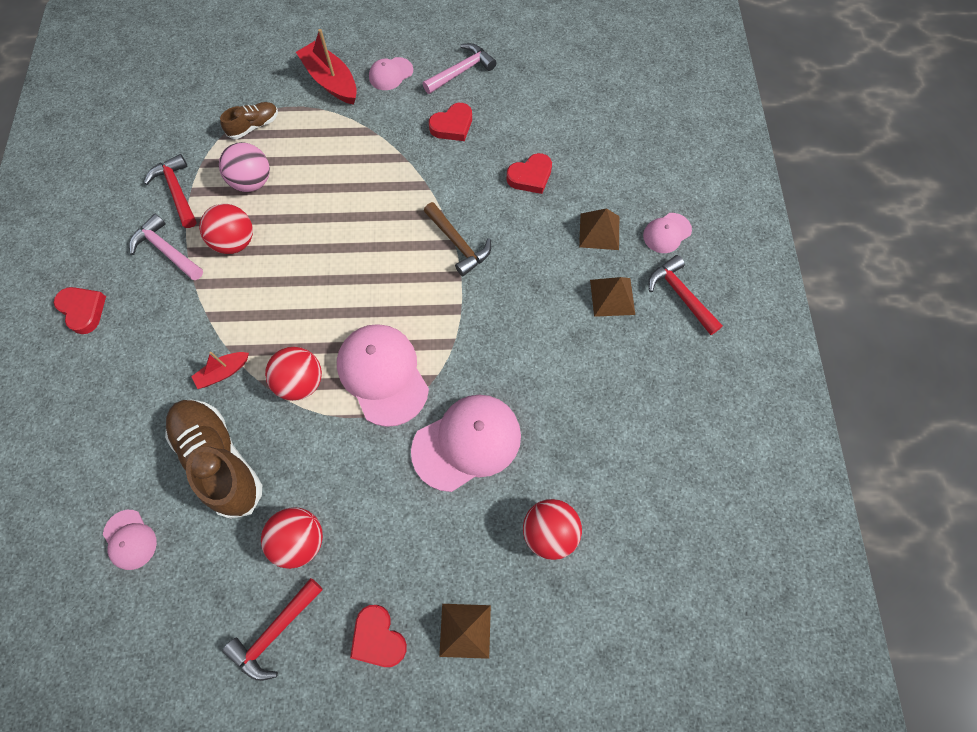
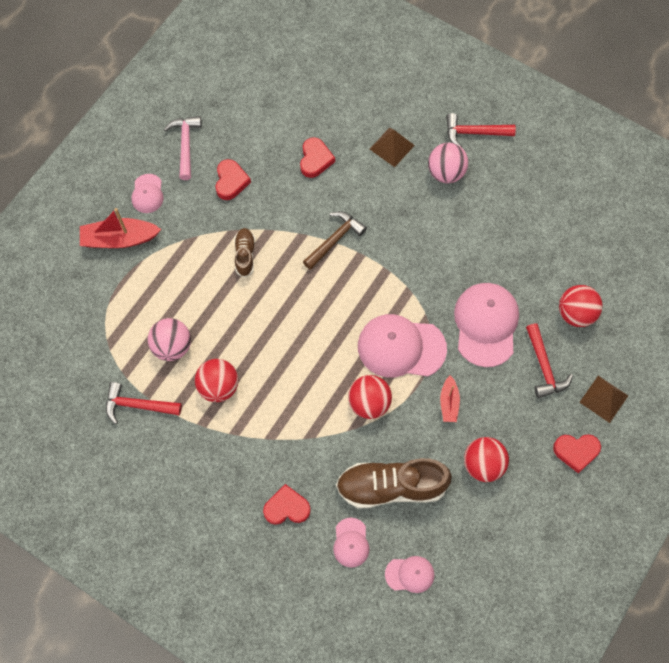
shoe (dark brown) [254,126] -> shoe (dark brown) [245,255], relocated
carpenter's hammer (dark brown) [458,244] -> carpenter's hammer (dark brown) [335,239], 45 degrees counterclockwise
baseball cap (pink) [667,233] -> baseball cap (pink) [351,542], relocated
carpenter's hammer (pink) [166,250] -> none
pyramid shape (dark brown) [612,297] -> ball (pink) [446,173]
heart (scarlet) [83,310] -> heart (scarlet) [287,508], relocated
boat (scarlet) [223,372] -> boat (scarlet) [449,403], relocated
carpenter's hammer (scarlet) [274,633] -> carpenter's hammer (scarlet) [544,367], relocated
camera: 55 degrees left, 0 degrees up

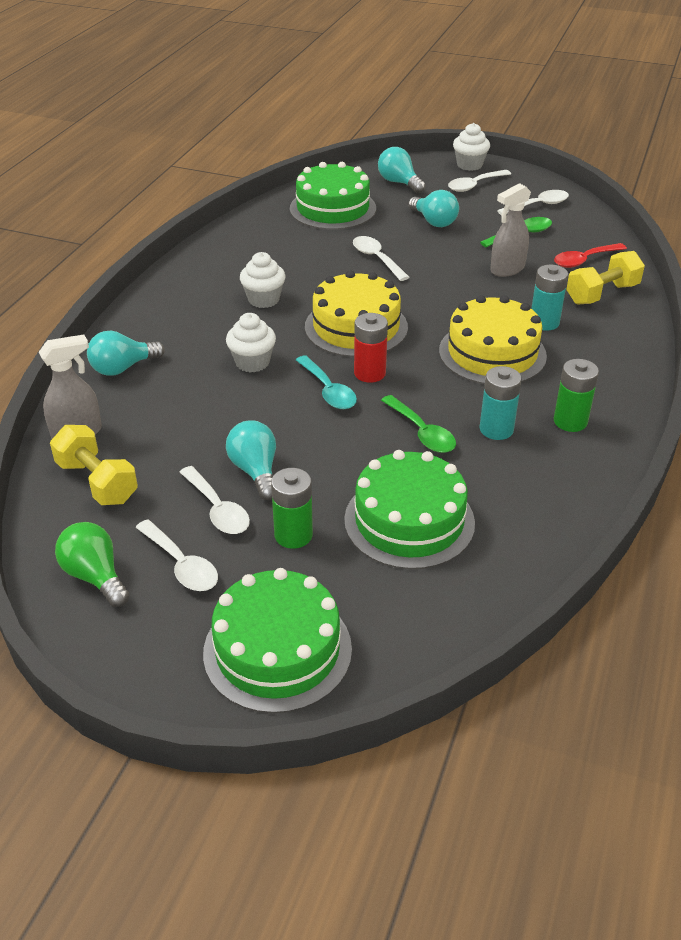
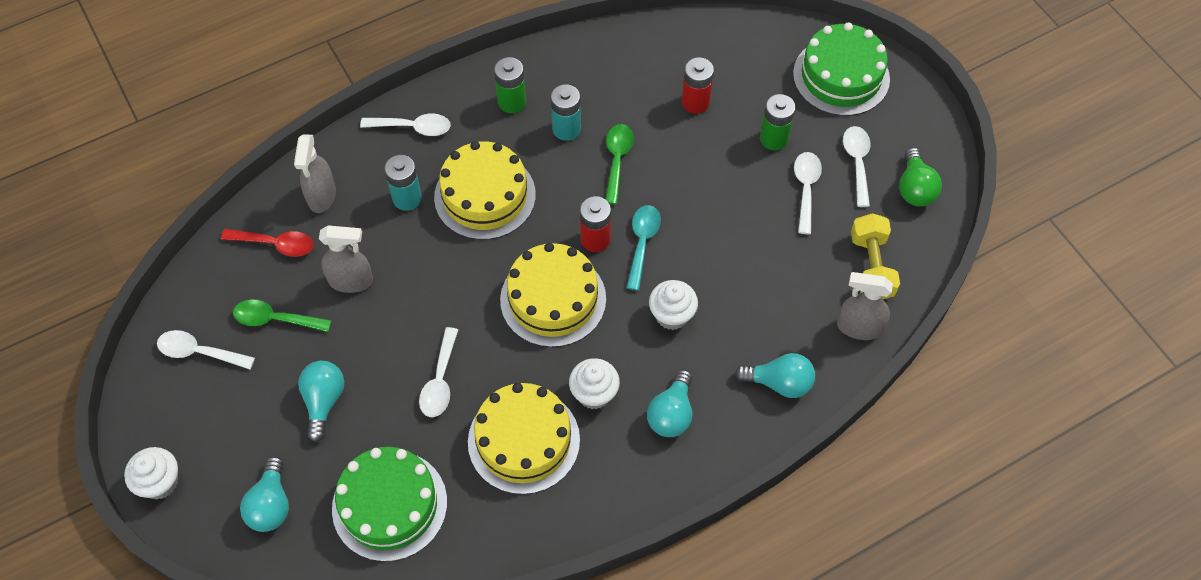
spoon (white) [474,185] -> spoon (white) [413,127], relocated
dumbbell (bright yellow) [602,294] -> spray cleaner (gray) [321,196]
lightbulb (turquoise) [255,471] -> lightbulb (turquoise) [671,414], relocated
gateau (leaf-green) [409,521] -> power cell (scarlet) [695,102]
none -> gateau (bright yellow) [523,440]
camera: 140 degrees left, 20 degrees up

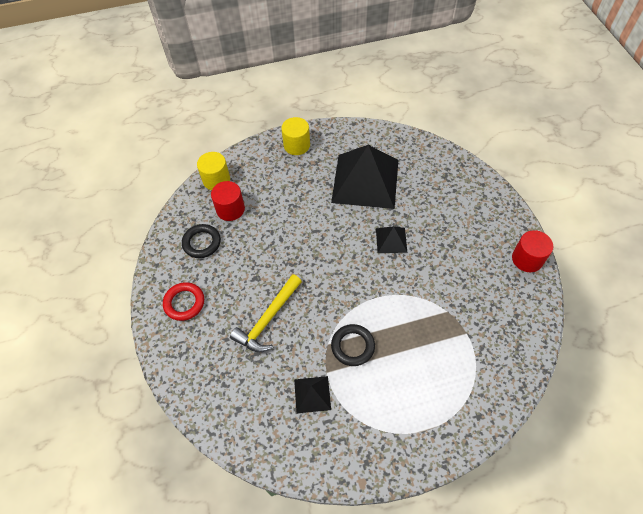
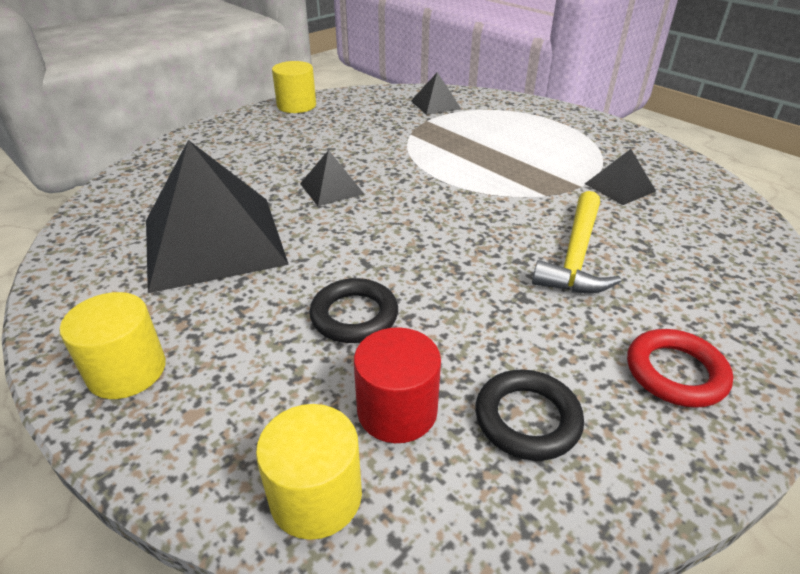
solid cylinder (scarlet) [527,259] -> solid cylinder (bright yellow) [296,106]
carpenter's hammer (bright yellow) [268,319] -> carpenter's hammer (bright yellow) [575,255], 105 degrees clockwise
ring (jet-black) [352,346] -> ring (jet-black) [354,316], relocated
none -> pyramid shape (jet-black) [435,104]
camera: 120 degrees left, 20 degrees down

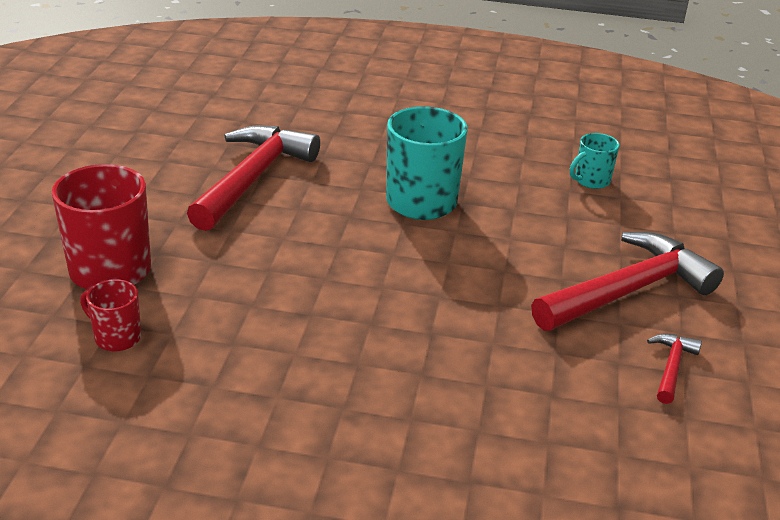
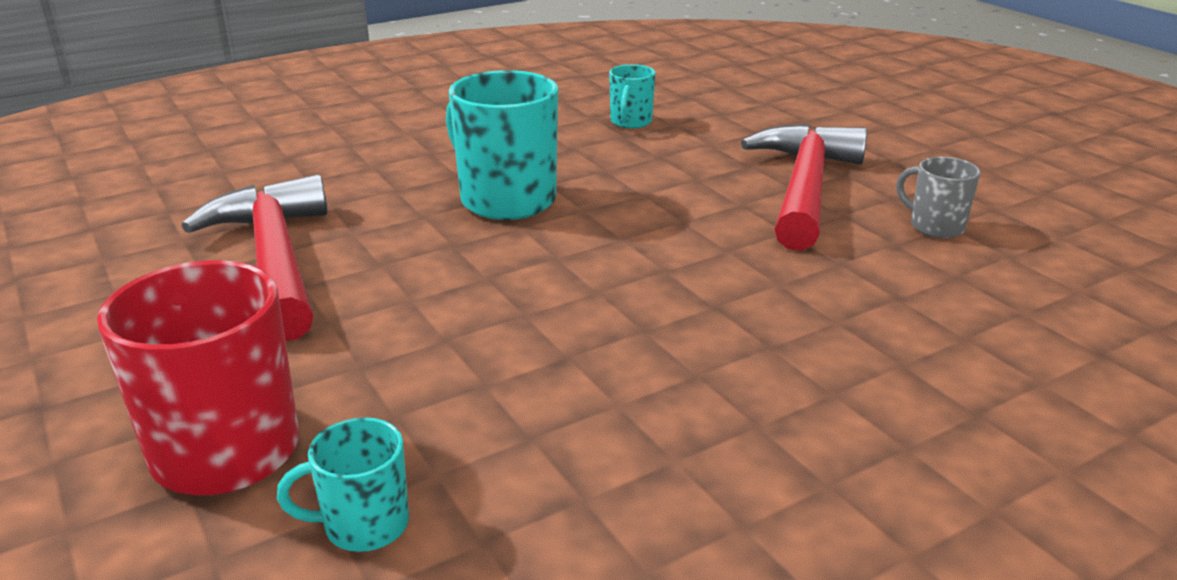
coffee mug (scarlet) [116,337] -> coffee mug (turquoise) [364,525]
carpenter's hammer (scarlet) [671,367] -> coffee mug (gray) [935,226]
camera: 40 degrees left, 5 degrees down

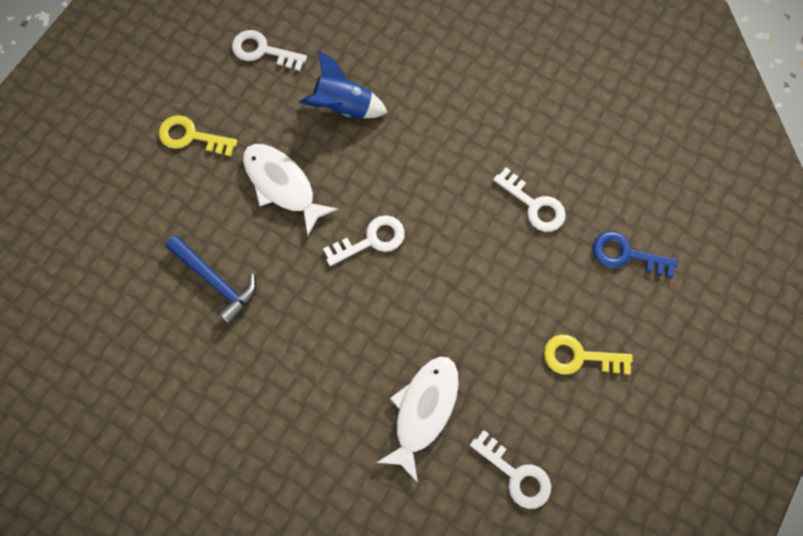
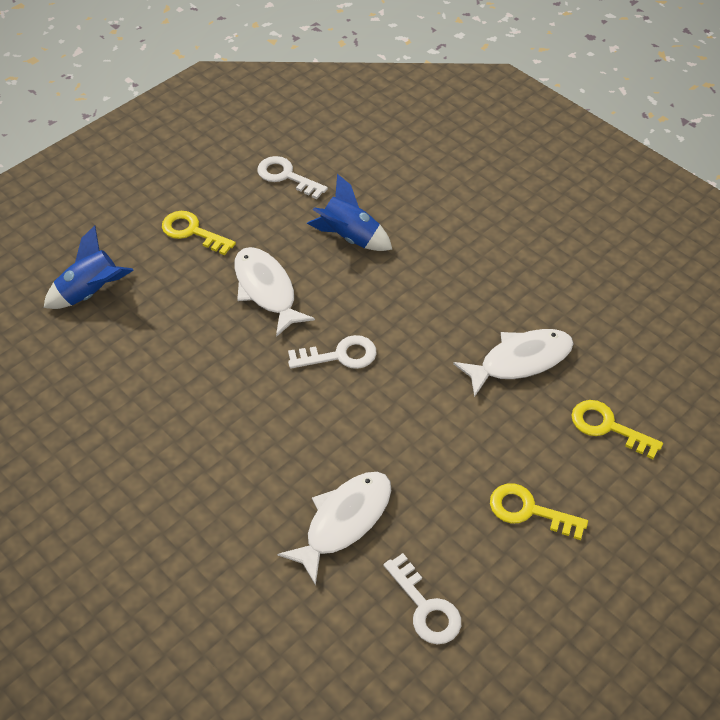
key (white) [534,205] -> fish (white) [520,361]
key (cobalt) [626,254] -> key (bright yellow) [607,427]
carpenter's hammer (cobalt) [216,281] -> none
none -> toy rocket (cobalt) [91,293]
camera: 15 degrees right, 20 degrees down

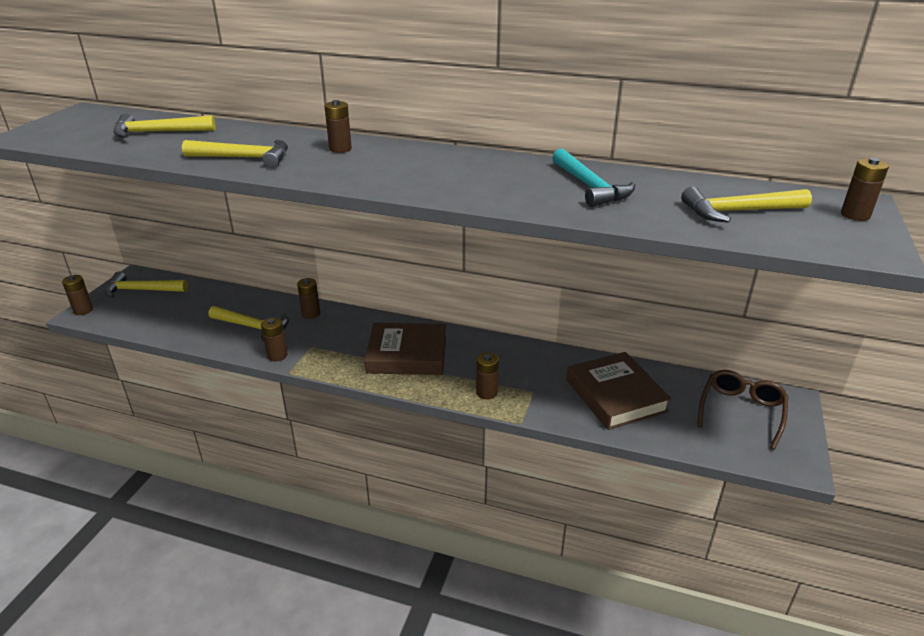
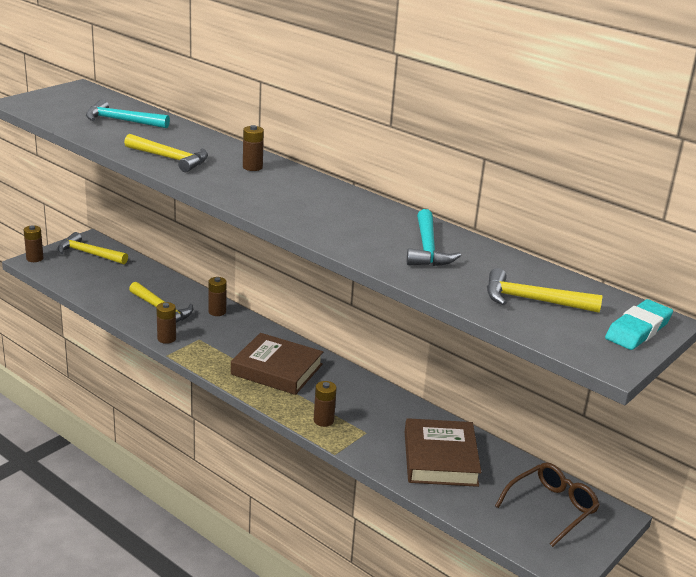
carpenter's hammer (bright yellow) [158,132] -> carpenter's hammer (turquoise) [122,121]
power cell (dark brown) [855,215] -> eraser (turquoise) [638,330]
camera: 20 degrees right, 5 degrees down

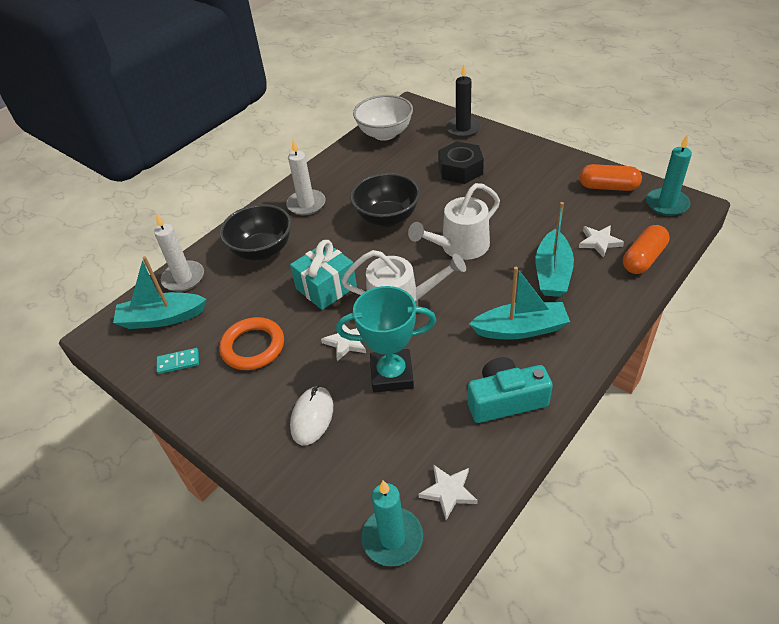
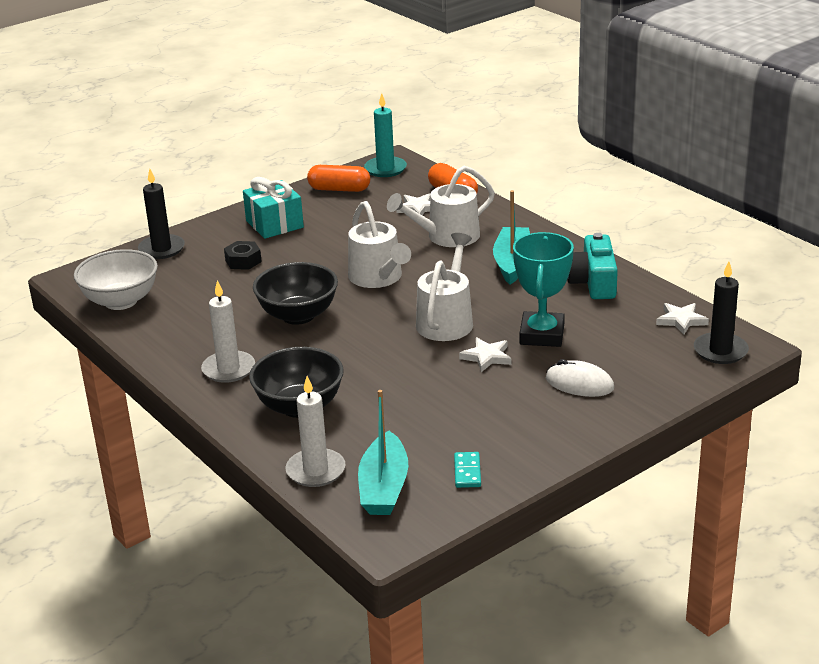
hex nut (jet-black) [460,169] -> hex nut (jet-black) [243,261], x0.63
pill shape (bright orange) [608,187] -> pill shape (bright orange) [339,189], 75 degrees clockwise
boat (turquoise) [552,273] -> watering can (white) [447,237]
present (turquoise) [326,287] -> present (turquoise) [274,224], relocated
ring (bright orange) [253,347] -> none
wax candle (turquoise) [392,538] -> wax candle (jet-black) [720,351]
camera: 80 degrees left, 15 degrees down

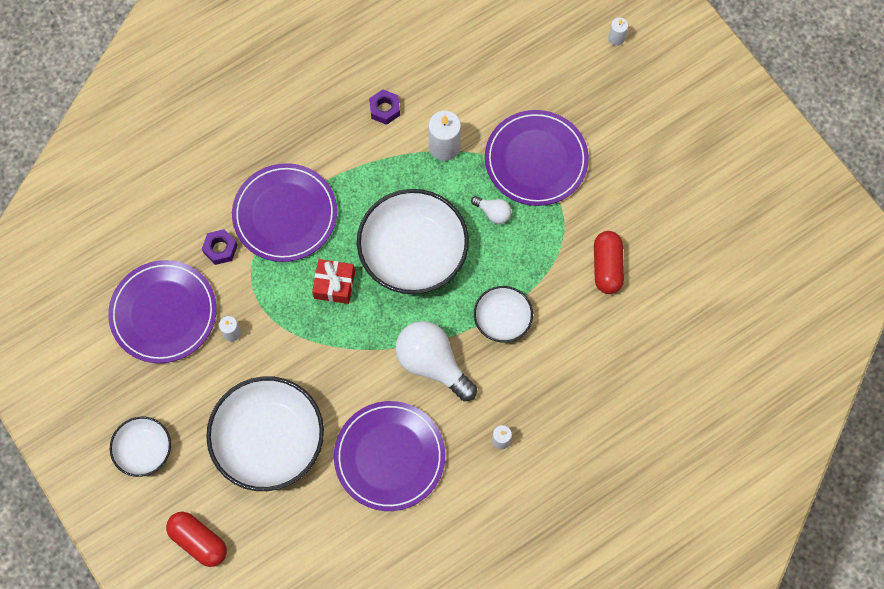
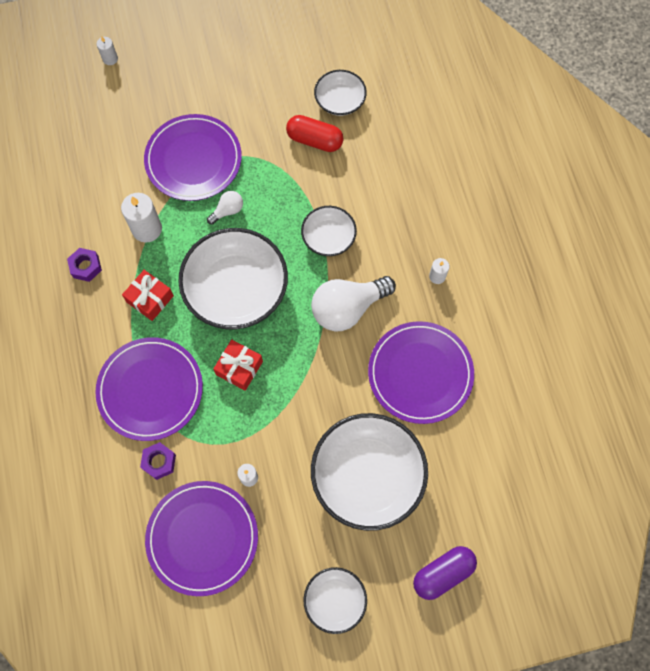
pill shape (scarlet) [199,541] -> pill shape (purple) [443,573]
none -> bowl (white) [340,100]
none -> present (scarlet) [150,299]
camera: 70 degrees left, 0 degrees up

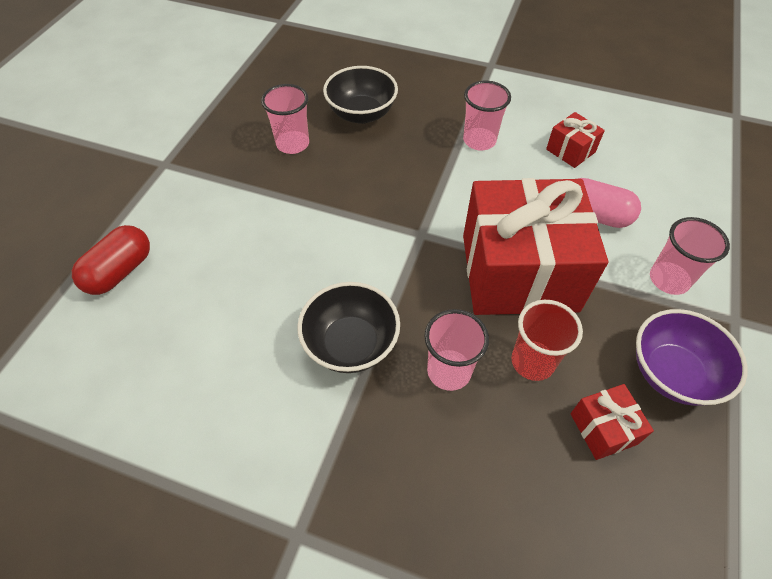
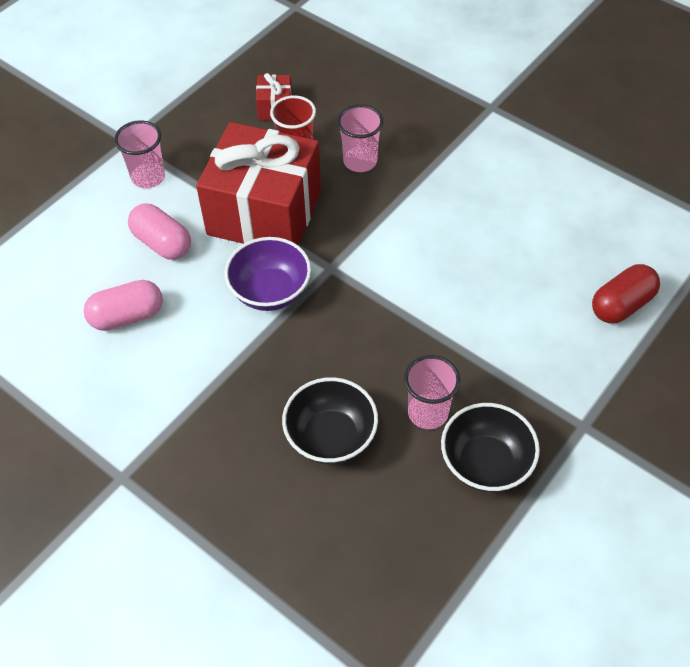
beaker (pink) [479,140] -> none
present (scarlet) [570,150] -> pill shape (pink) [127,316]
bowl (jet-black) [351,344] -> bowl (jet-black) [485,463], relocated
bowl (purple) [672,373] -> bowl (purple) [270,291], relocated
camera: 160 degrees left, 0 degrees up

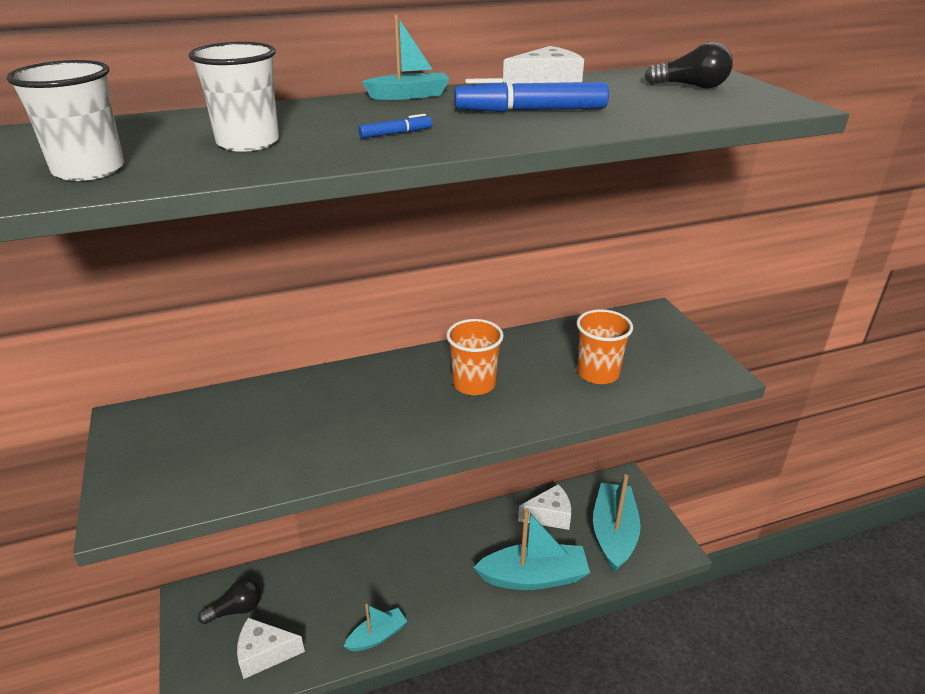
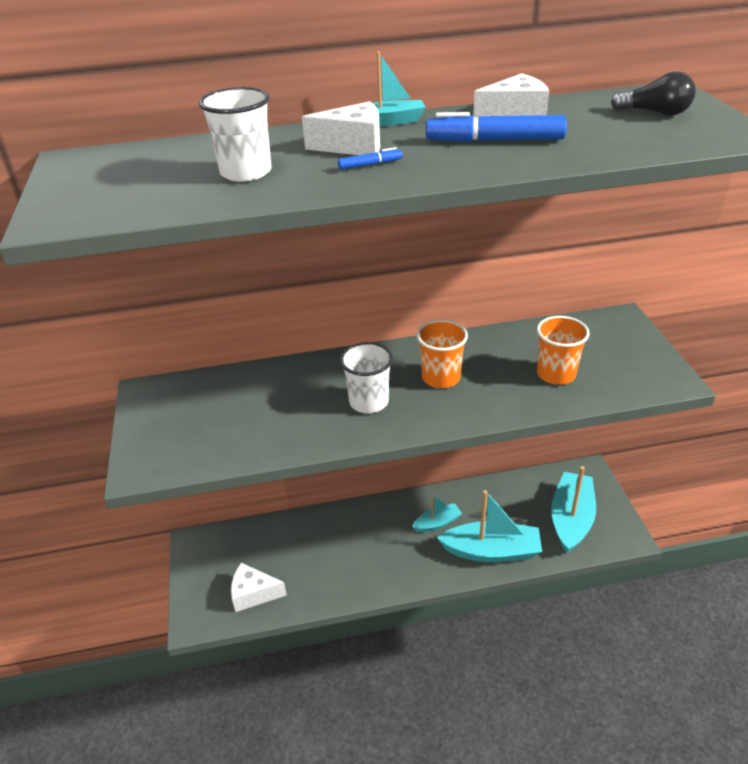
beaker (white) [89,170] -> beaker (white) [369,402], relocated
piece of cheese (white) [549,516] -> piece of cheese (white) [353,146], relocated
lightbulb (jet-black) [236,610] -> none
boat (turquoise) [377,636] -> boat (turquoise) [437,523], relocated
camera: 10 degrees right, 5 degrees up

